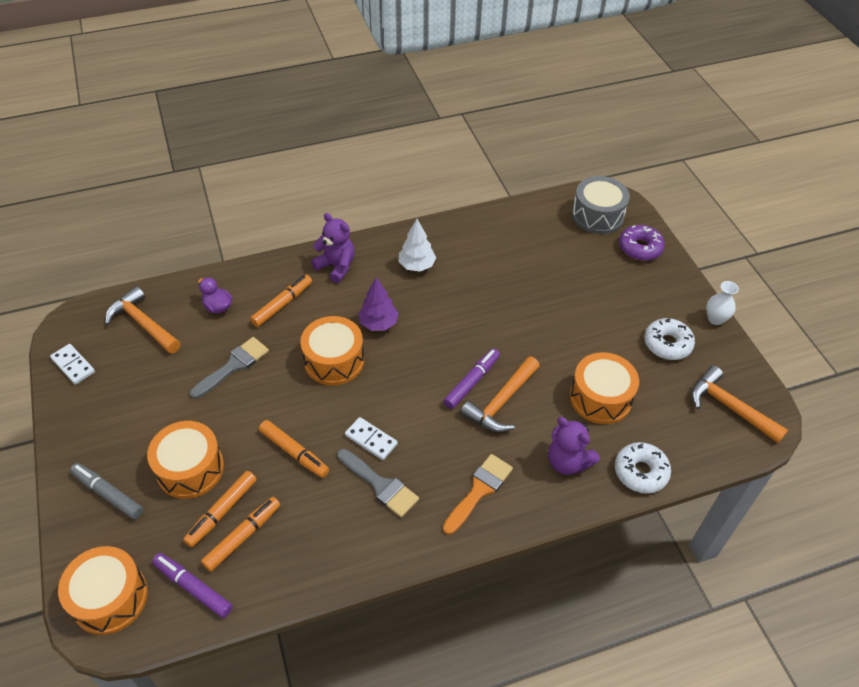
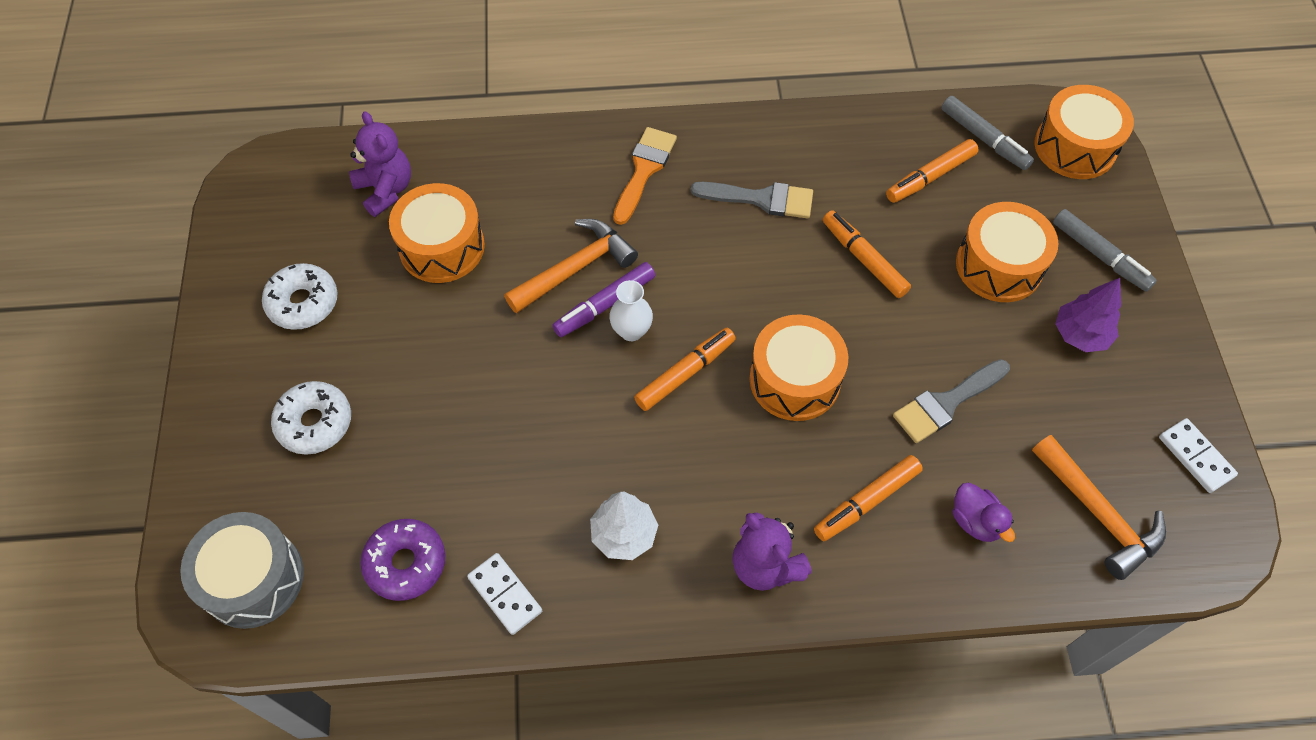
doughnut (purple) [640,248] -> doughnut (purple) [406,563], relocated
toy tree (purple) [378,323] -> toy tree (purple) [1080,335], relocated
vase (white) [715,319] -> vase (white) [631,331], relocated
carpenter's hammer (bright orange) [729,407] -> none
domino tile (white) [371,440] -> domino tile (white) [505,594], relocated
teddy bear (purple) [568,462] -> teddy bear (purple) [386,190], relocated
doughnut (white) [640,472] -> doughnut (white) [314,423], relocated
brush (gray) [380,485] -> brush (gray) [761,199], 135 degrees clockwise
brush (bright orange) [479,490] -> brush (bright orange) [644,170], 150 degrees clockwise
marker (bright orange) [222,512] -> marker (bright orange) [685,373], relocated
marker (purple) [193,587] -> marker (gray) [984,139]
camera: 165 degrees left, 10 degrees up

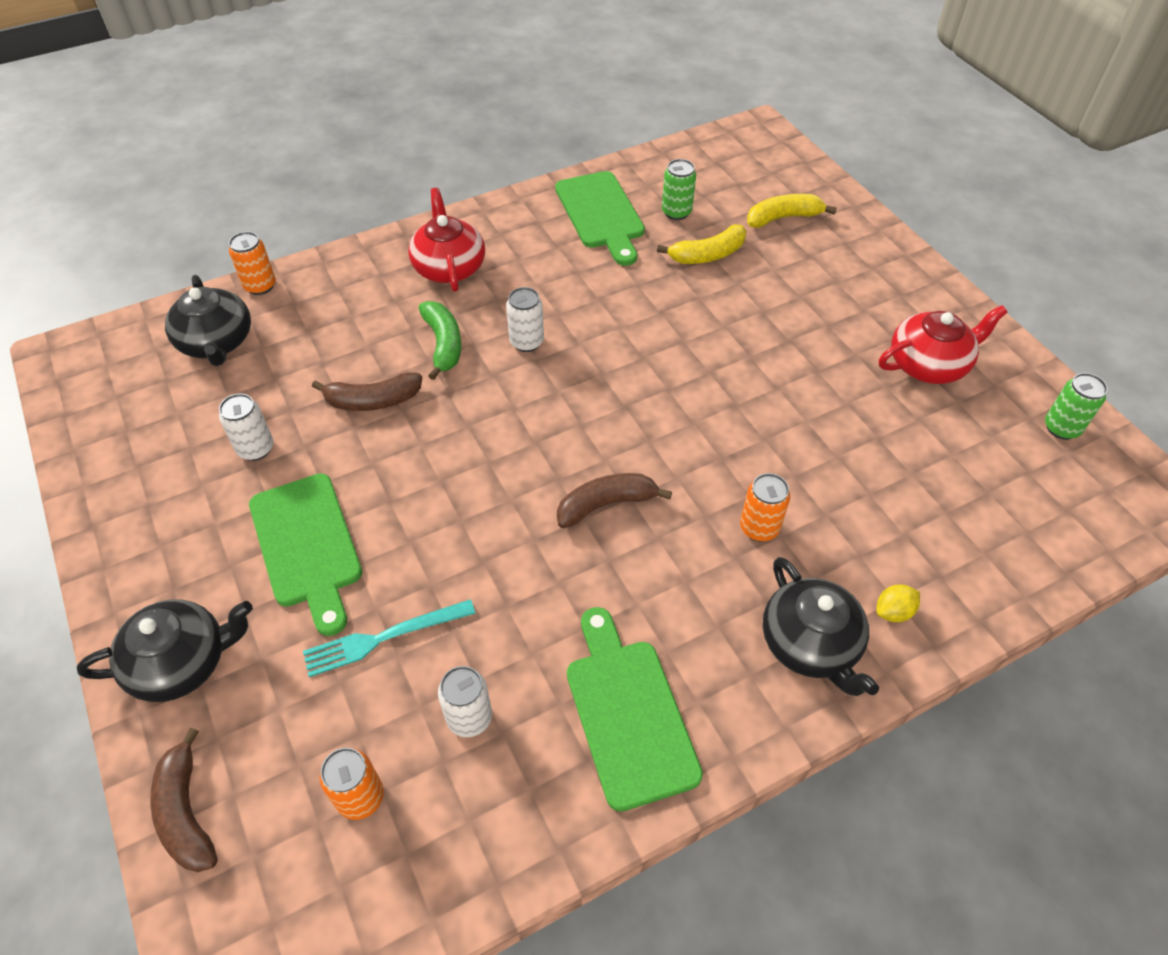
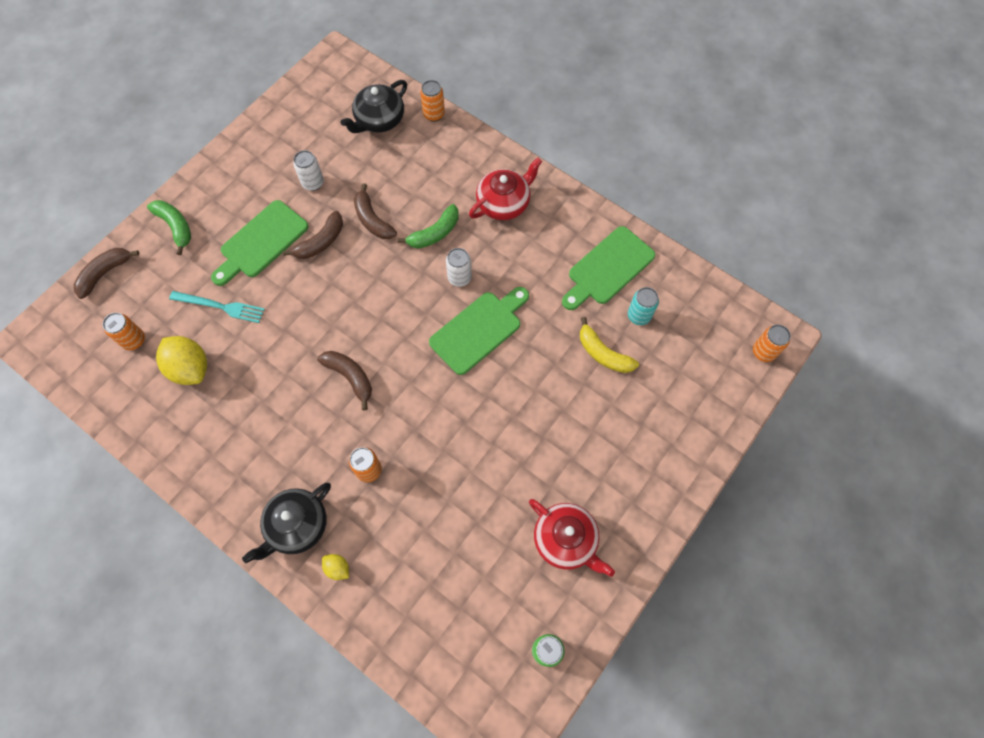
tin (leaf-green) [676,212] -> tin (turquoise) [639,316]
toy banana (bright yellow) [783,218] -> none
teapot (jet-black) [182,662] -> toy banana (leaf-green) [175,227]
fork (turquoise) [384,638] -> fork (turquoise) [220,306], 150 degrees clockwise
chopping board (leaf-green) [628,713] -> chopping board (leaf-green) [479,330], relocated
tin (white) [469,718] -> toy lemon (bright yellow) [190,368]
none -> toy banana (dark brown) [321,242]
none -> tin (bright orange) [763,352]
camera: 65 degrees right, 15 degrees up

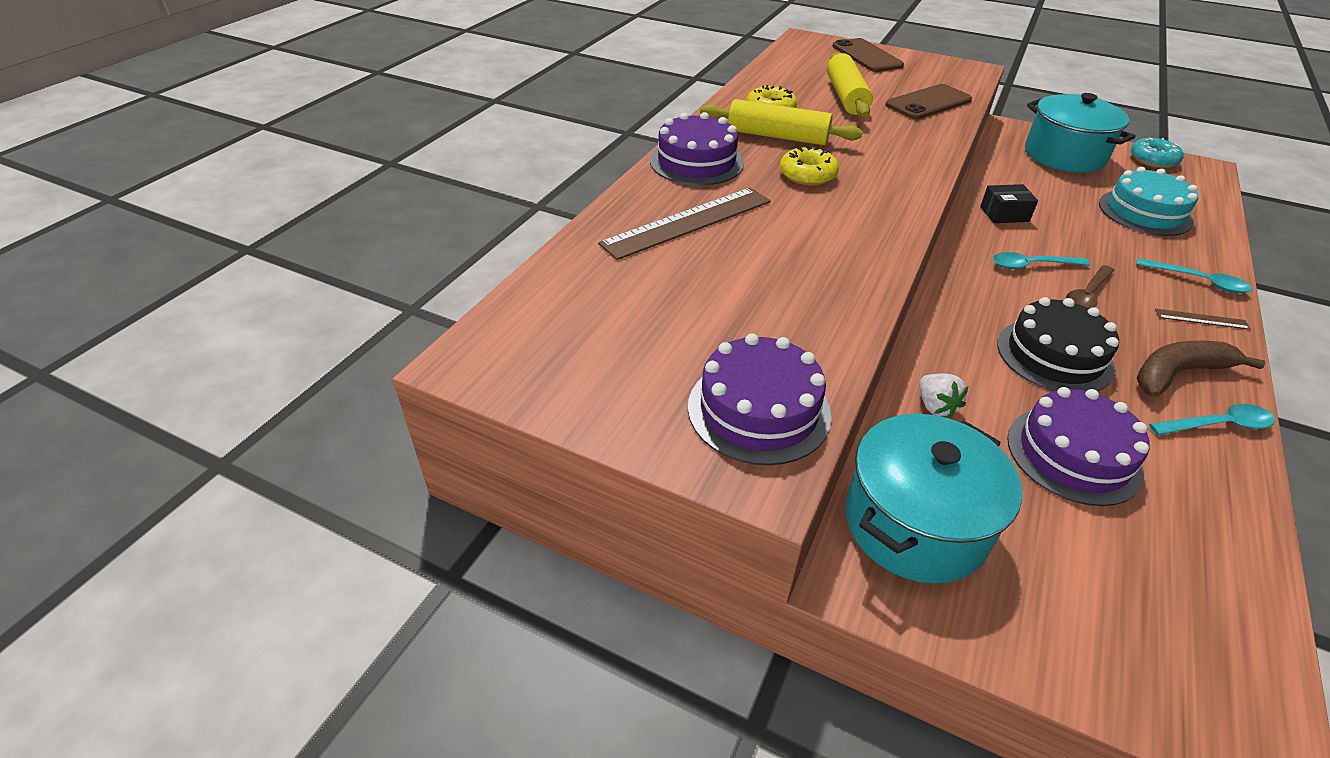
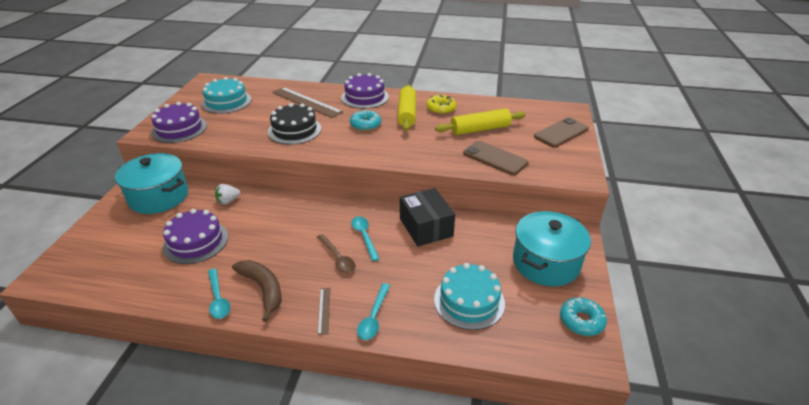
doughnut (bright yellow) [807,175] -> doughnut (turquoise) [365,125]
parcel (jet-black) [1004,214] -> parcel (jet-black) [426,227], x1.74
spoon (dark brown) [1087,295] -> spoon (dark brown) [337,258], 150 degrees counterclockwise
gateau (jet-black) [1054,355] -> gateau (jet-black) [294,130], relocated
none -> gateau (turquoise) [226,102]
camera: 75 degrees right, 5 degrees down

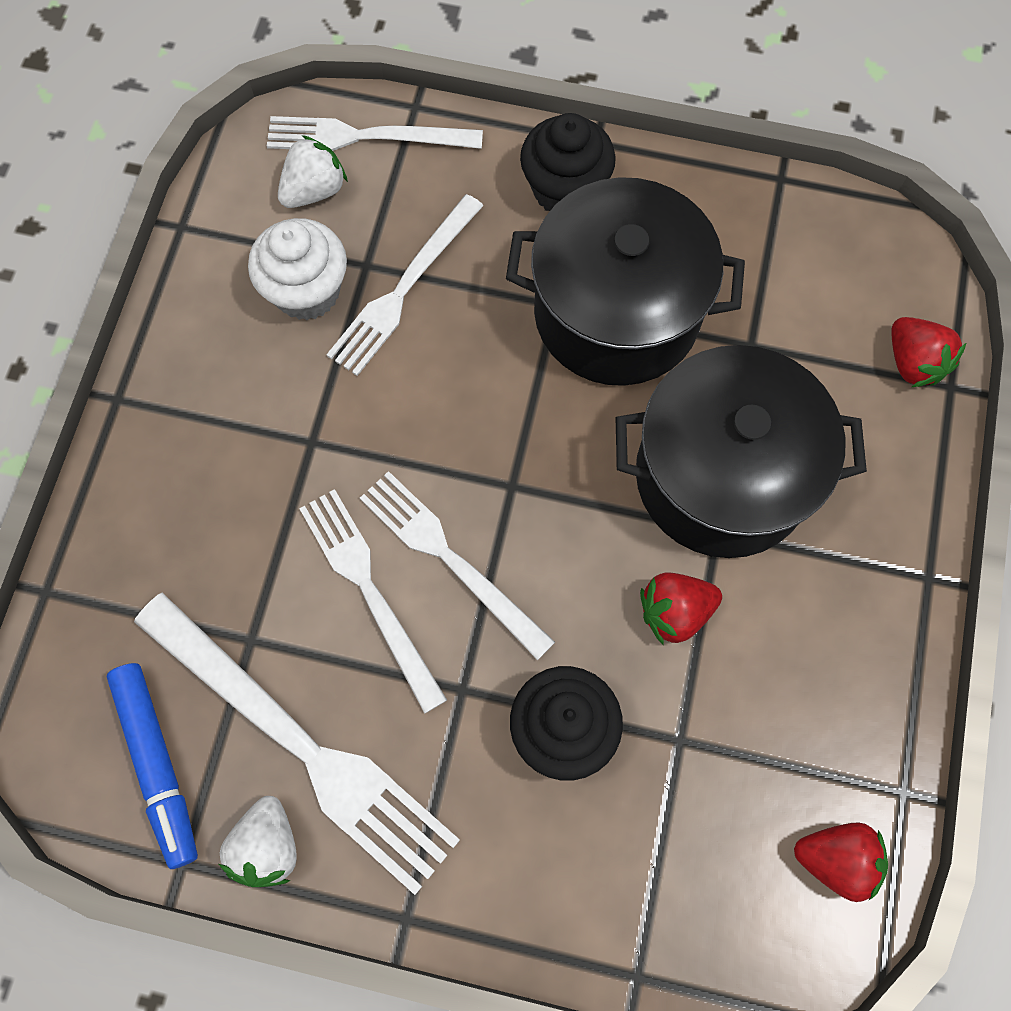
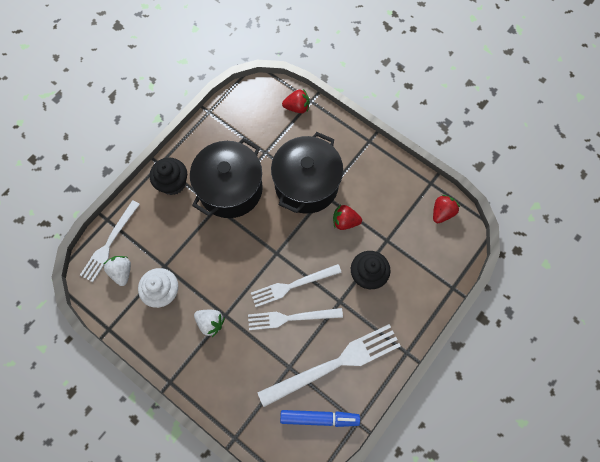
fork (white) [404,289] -> none
strawberry (scarlet) [674,612] -> strawberry (scarlet) [345,221], 90 degrees clockwise
strawberry (white) [267,846] -> strawberry (white) [210,323], relocated
camera: 65 degrees left, 0 degrees up

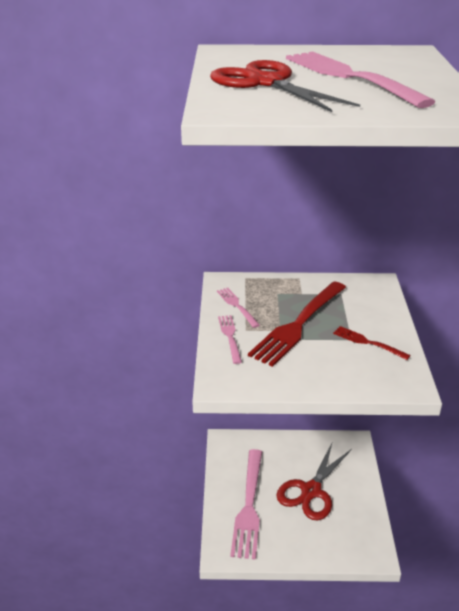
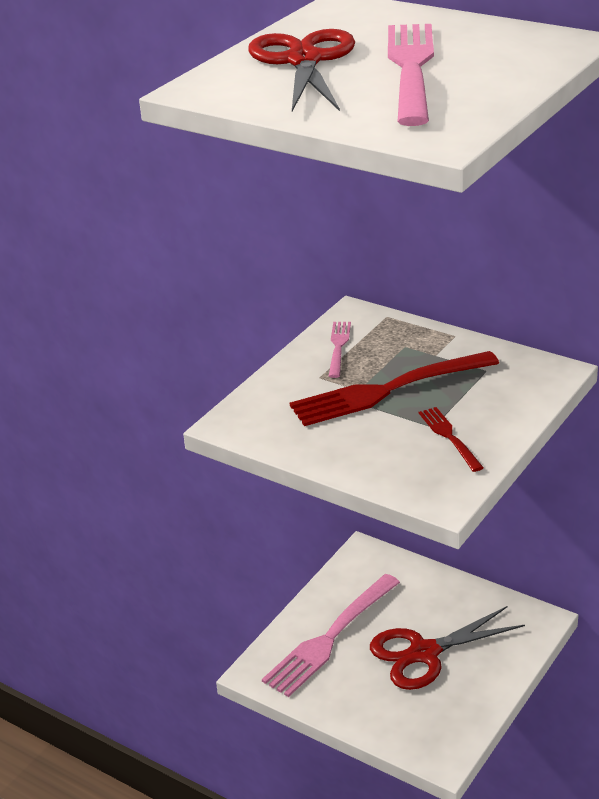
fork (pink) [230,337] -> none
camera: 35 degrees right, 0 degrees up

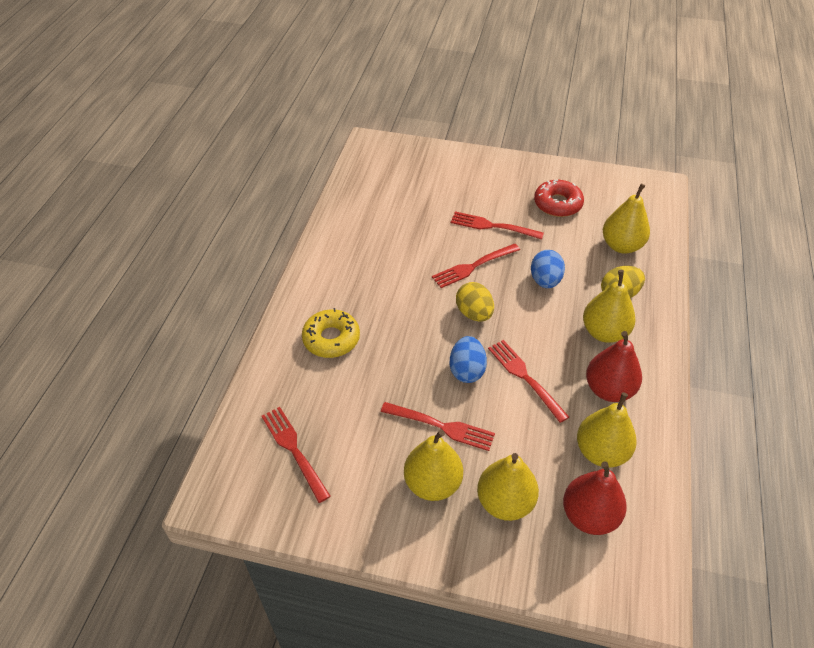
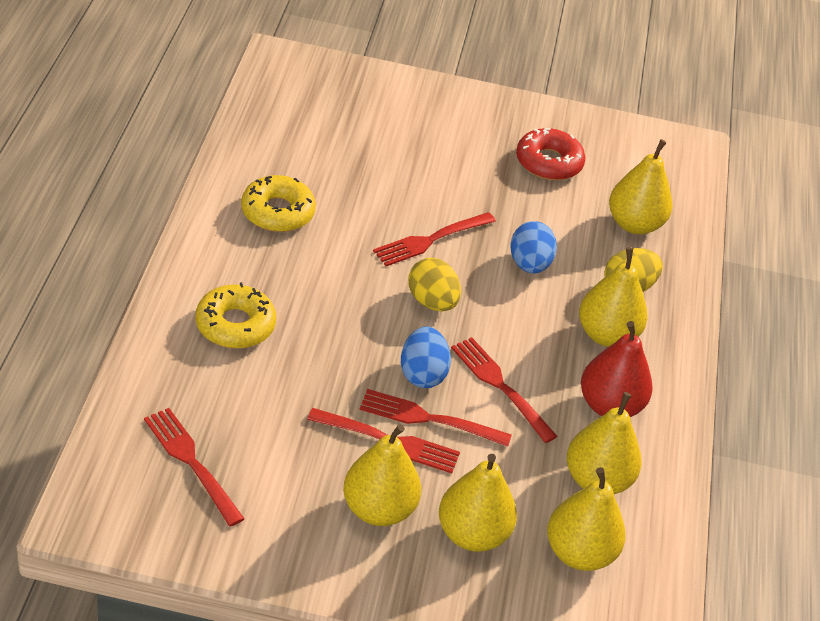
fork (scarlet) [492,226] -> fork (scarlet) [428,419], relocated
pear (scarlet) [589,515] -> pear (bright yellow) [579,553]
none -> doughnut (bright yellow) [277,212]
camera: 10 degrees left, 5 degrees down

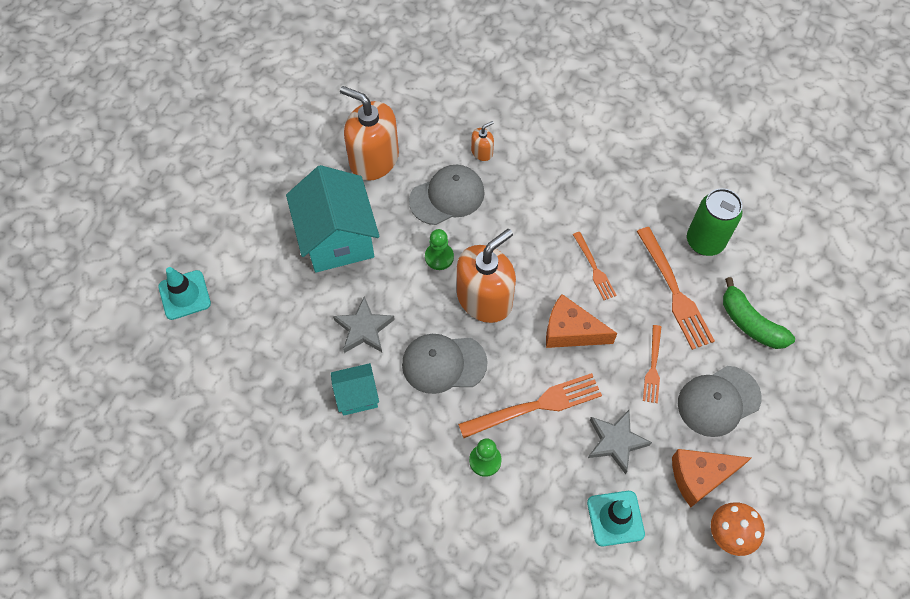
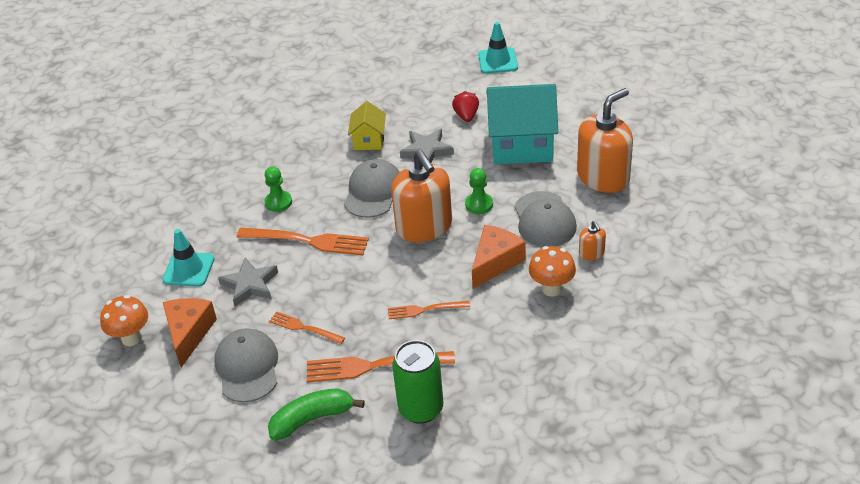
piece of cheese (bright orange) [570,331] -> piece of cheese (bright orange) [495,262], relocated
cottage (turquoise) [357,396] -> cottage (bright yellow) [369,140]
fork (bright orange) [536,405] -> fork (bright orange) [308,241], 75 degrees counterclockwise
none -> strawberry (scarlet) [466,116]
none -> fungus (bright orange) [551,289]
camera: 110 degrees right, 20 degrees down

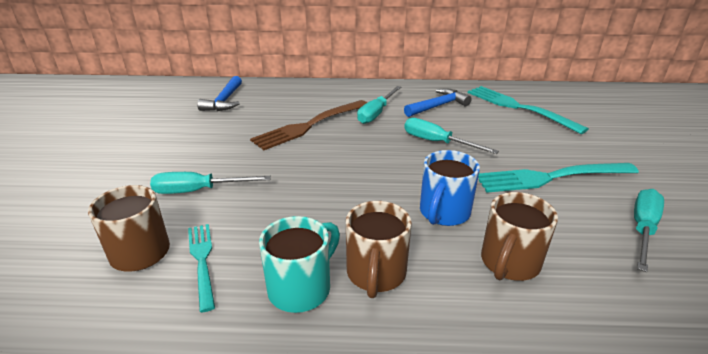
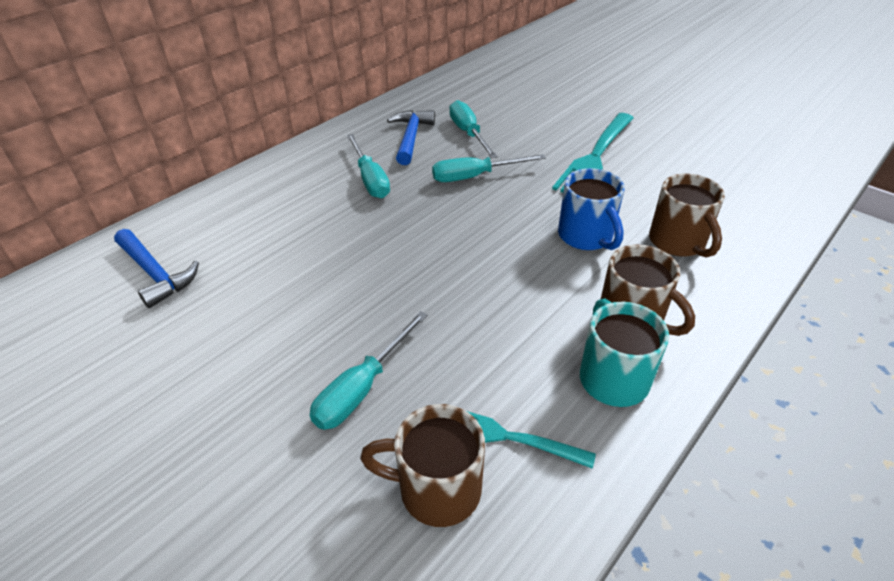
fork (turquoise) [519,108] -> none
fork (dark brown) [310,125] -> none
screwdriver (turquoise) [642,229] -> screwdriver (turquoise) [468,133], relocated
camera: 50 degrees left, 10 degrees up

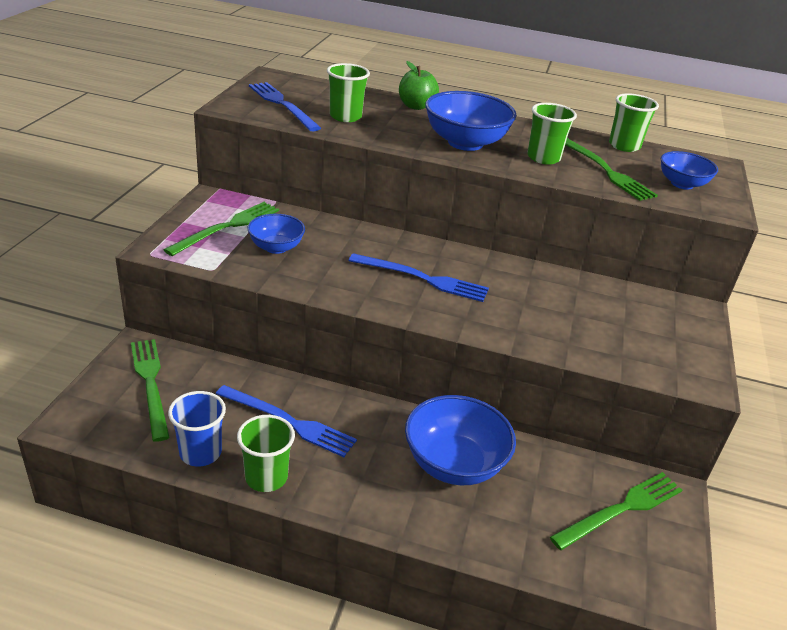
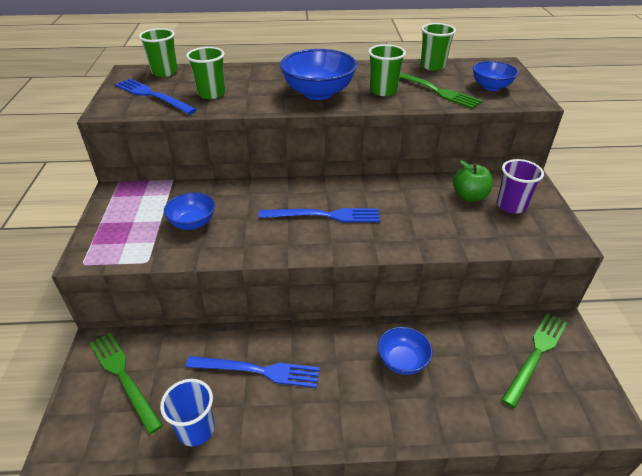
toy apple (leaf-green) [416,106] -> toy apple (leaf-green) [469,196], relocated
fork (leaf-green) [227,227] -> none
bowl (cobalt) [454,464] -> bowl (cobalt) [402,361], x0.60
beaker (leaf-green) [266,477] -> beaker (leaf-green) [164,72], relocated
none -> beaker (purple) [511,205]
camera: 15 degrees left, 5 degrees up

